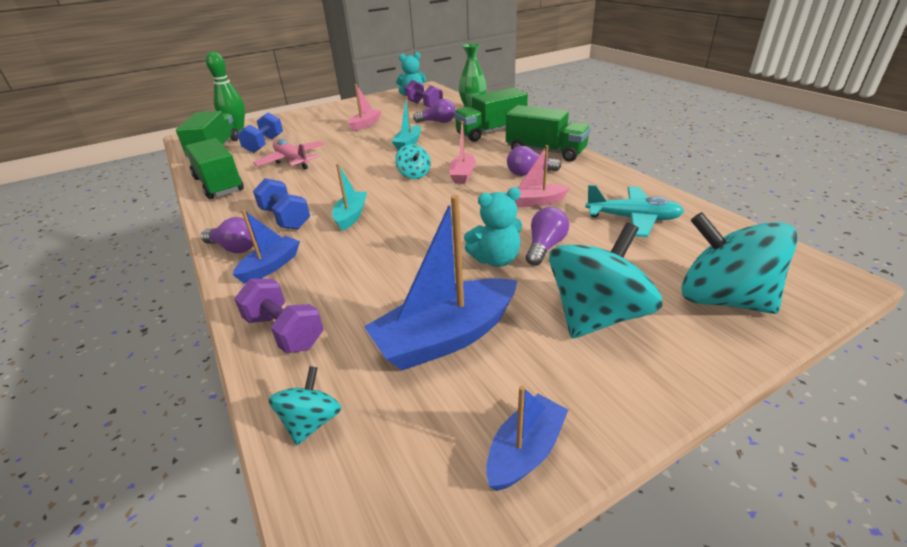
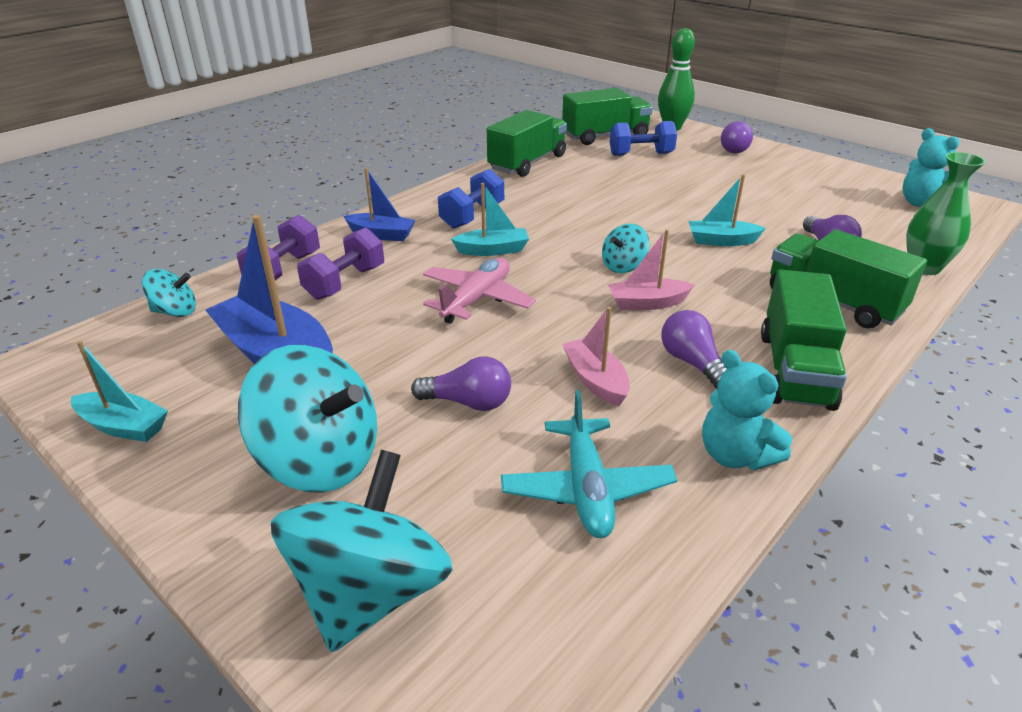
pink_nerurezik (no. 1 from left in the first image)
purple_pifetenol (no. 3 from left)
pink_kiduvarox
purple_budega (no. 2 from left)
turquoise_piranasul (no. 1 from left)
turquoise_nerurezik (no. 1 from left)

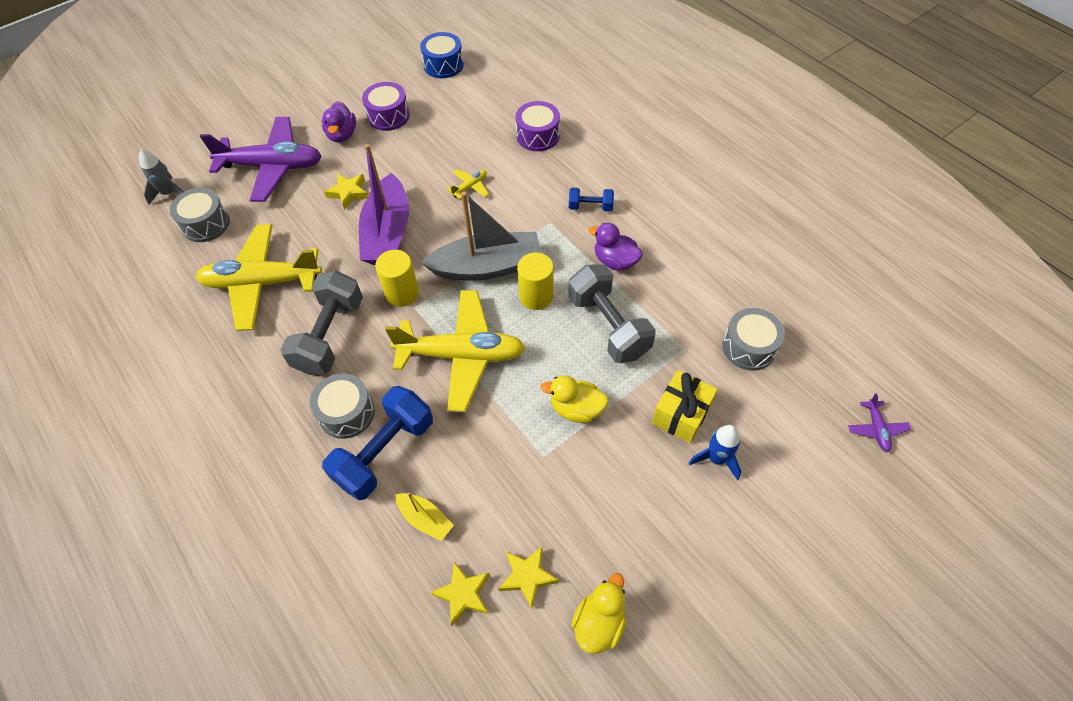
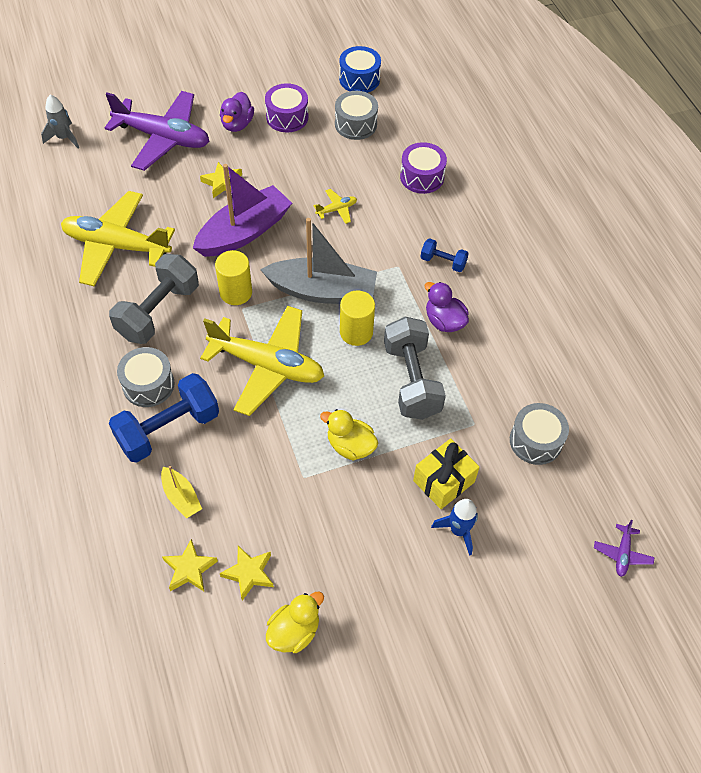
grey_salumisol (no. 2 from left)
purple_nerurezik

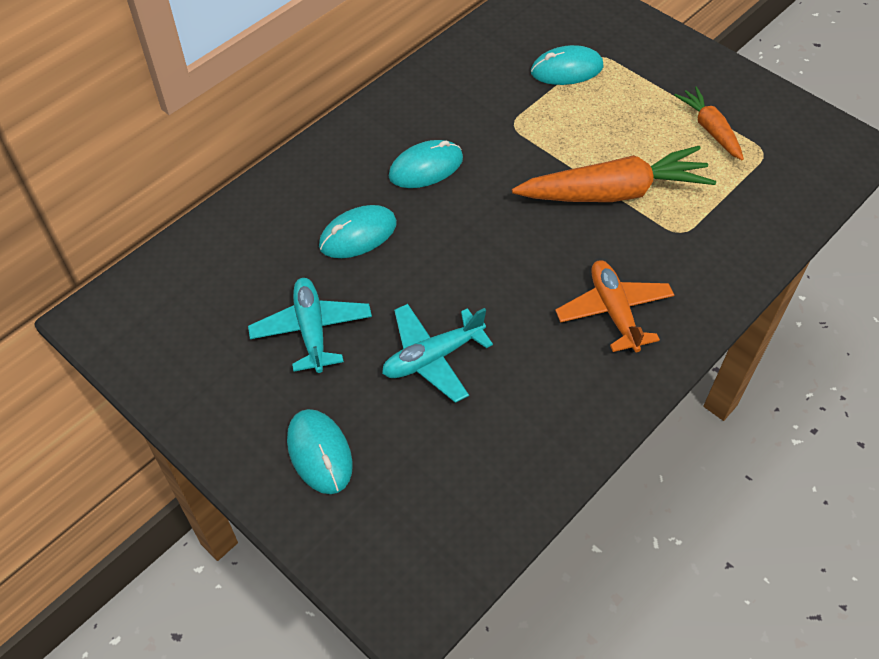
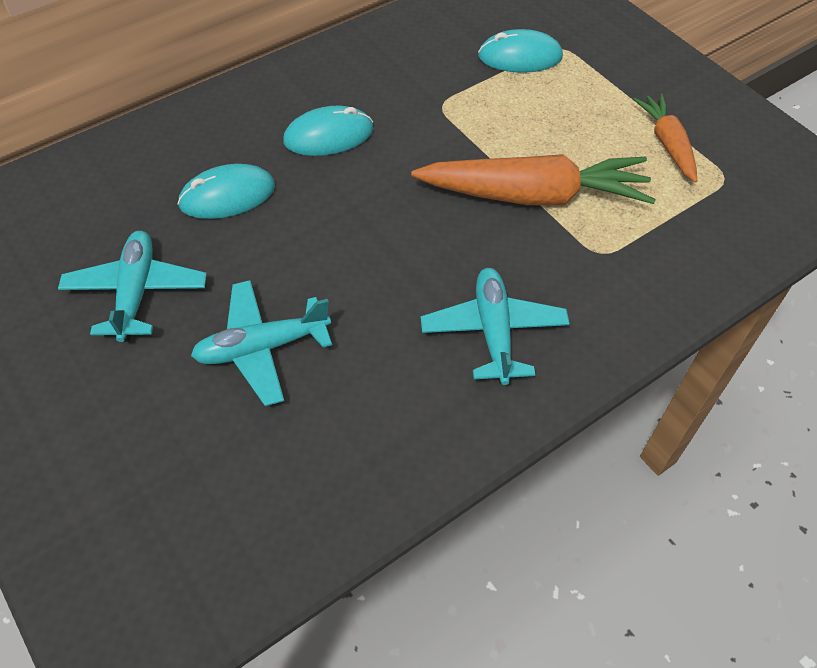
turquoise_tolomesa (no. 1 from left in the first image)
turquoise_kiduvarox (no. 3 from left)

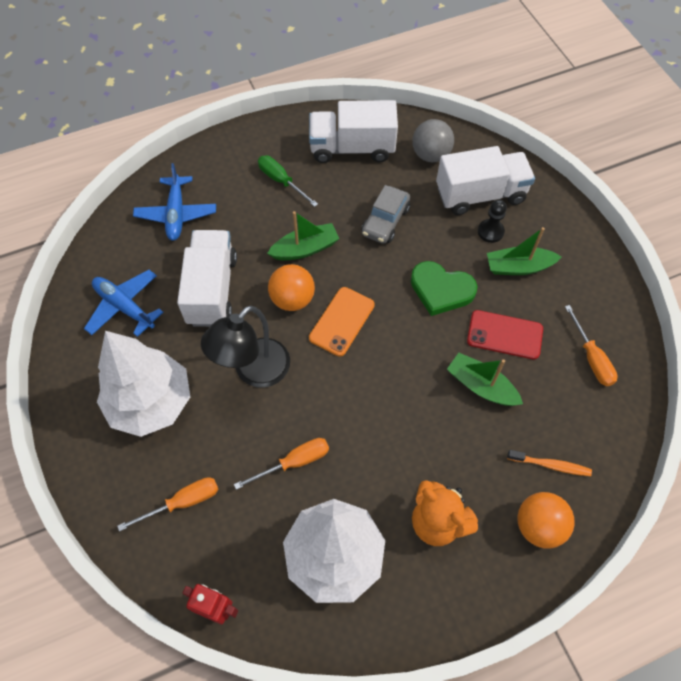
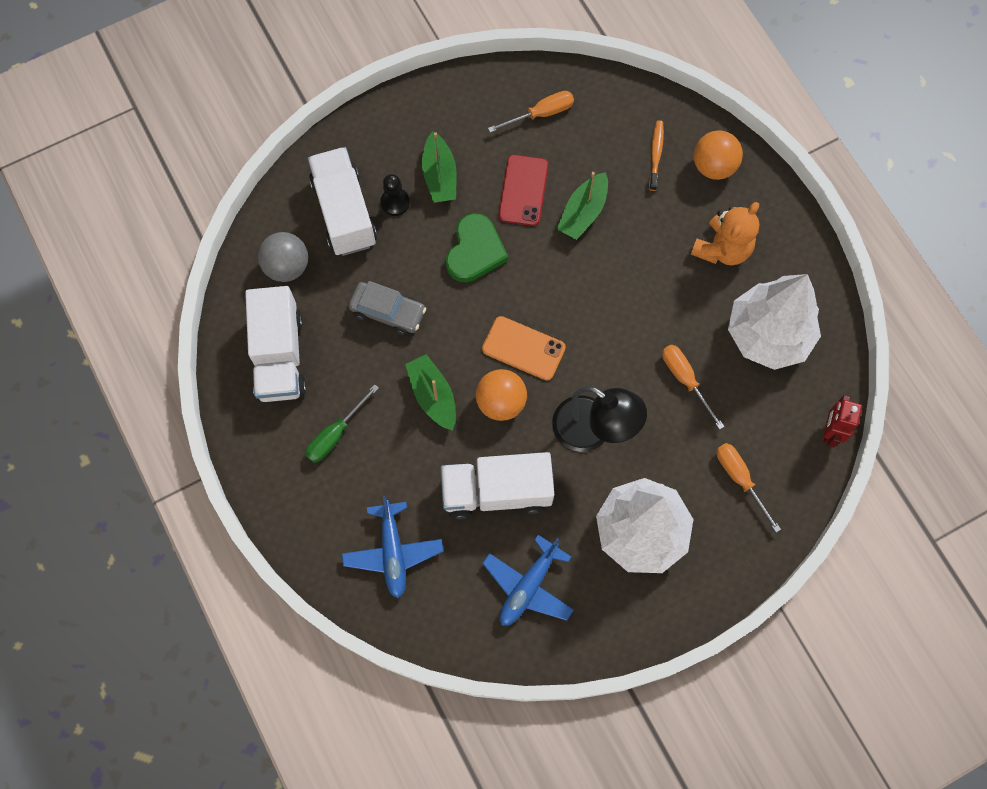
blue_kiduvarox (no. 1 from left)

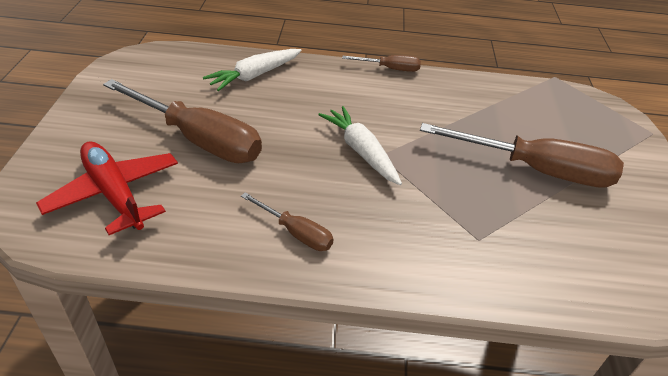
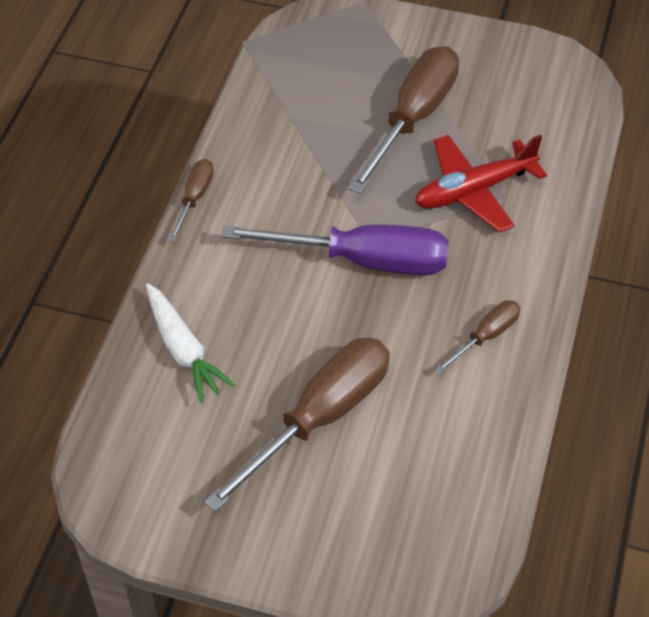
red_kiduvarox
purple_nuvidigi

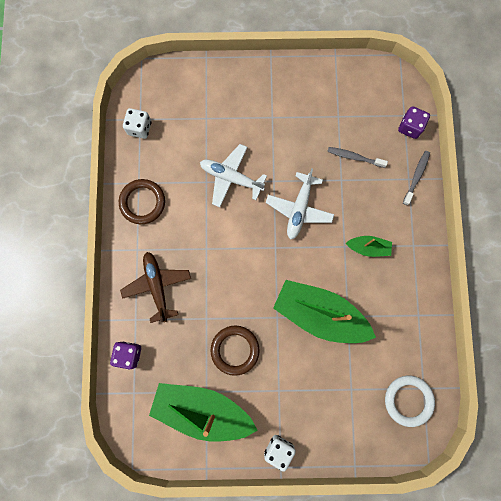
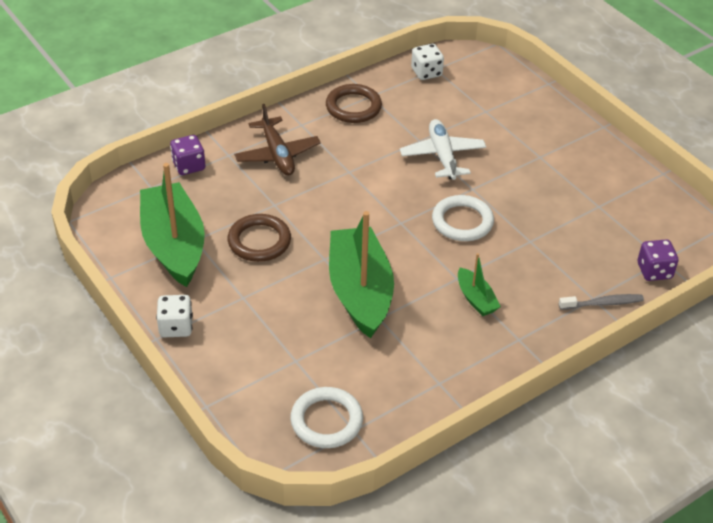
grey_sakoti (no. 1 from left in the first image)
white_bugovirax (no. 2 from left)
brown_kiduvarox

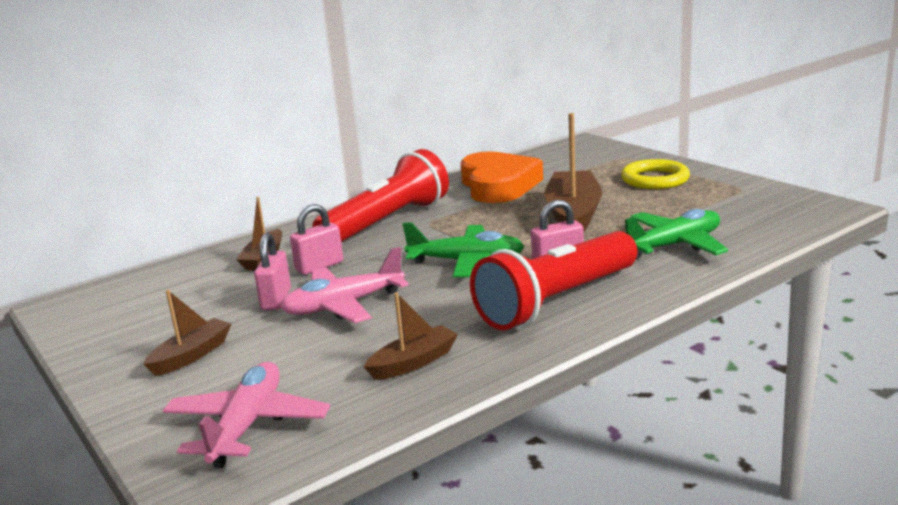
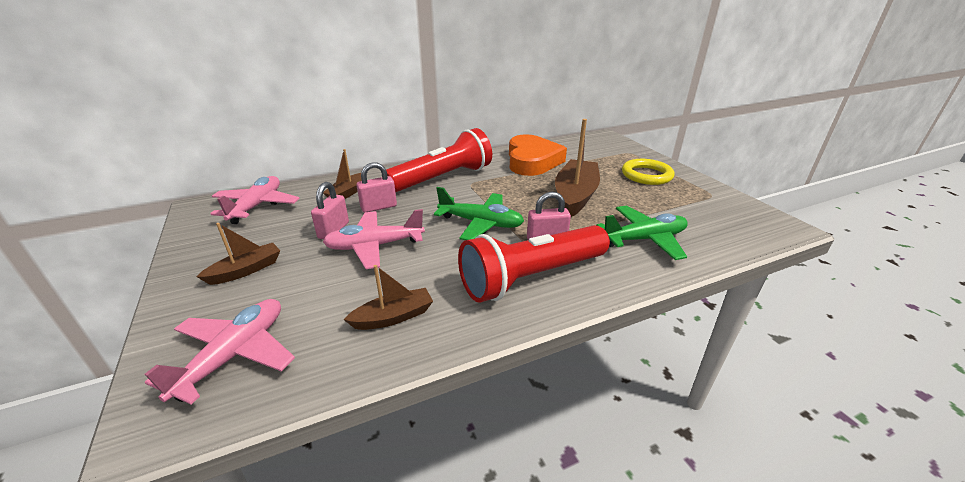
pink_kiduvarox (no. 2 from left)

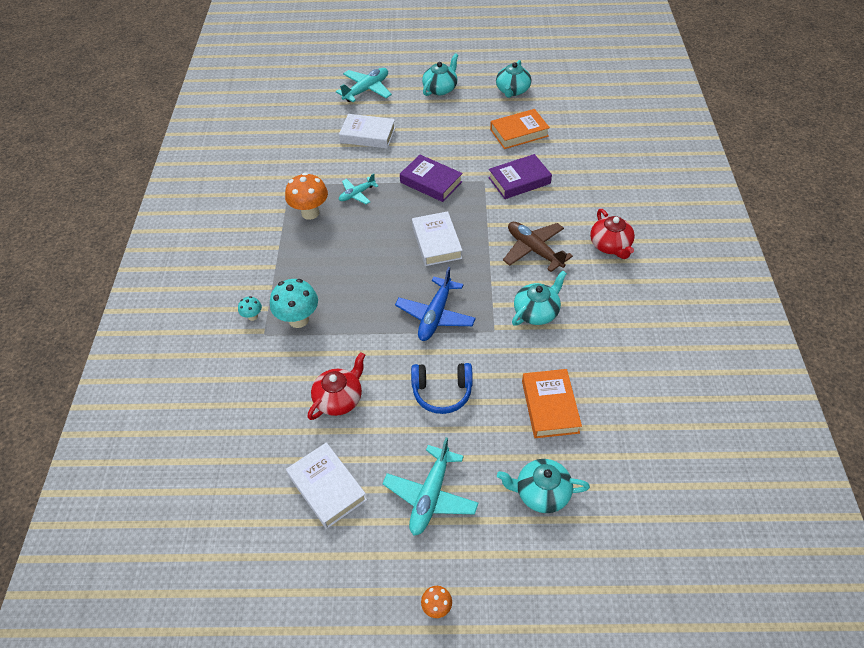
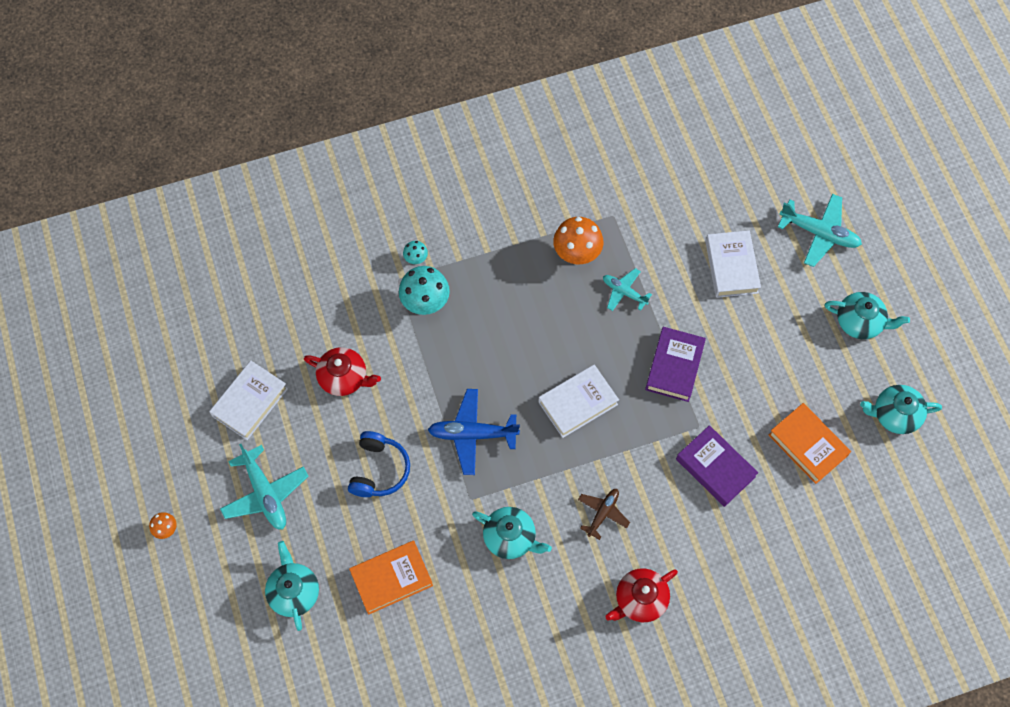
turquoise_kiduvarox (no. 1 from left)
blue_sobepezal
brown_kiduvarox

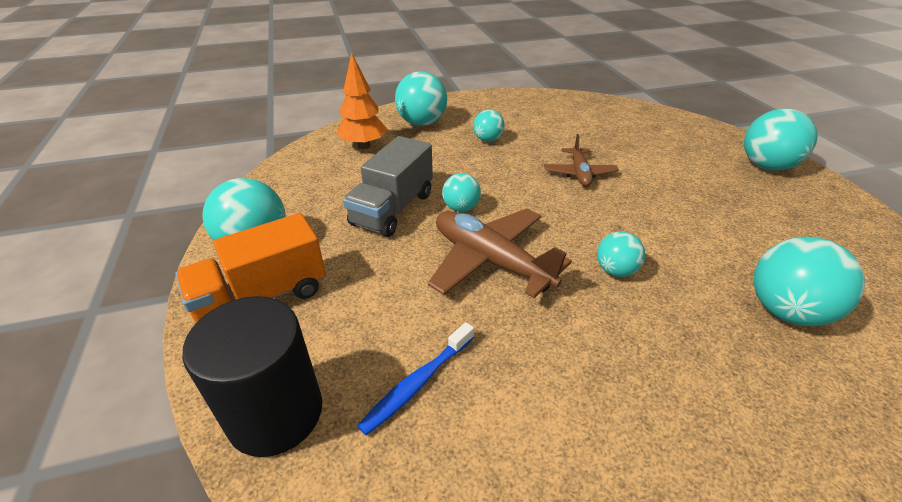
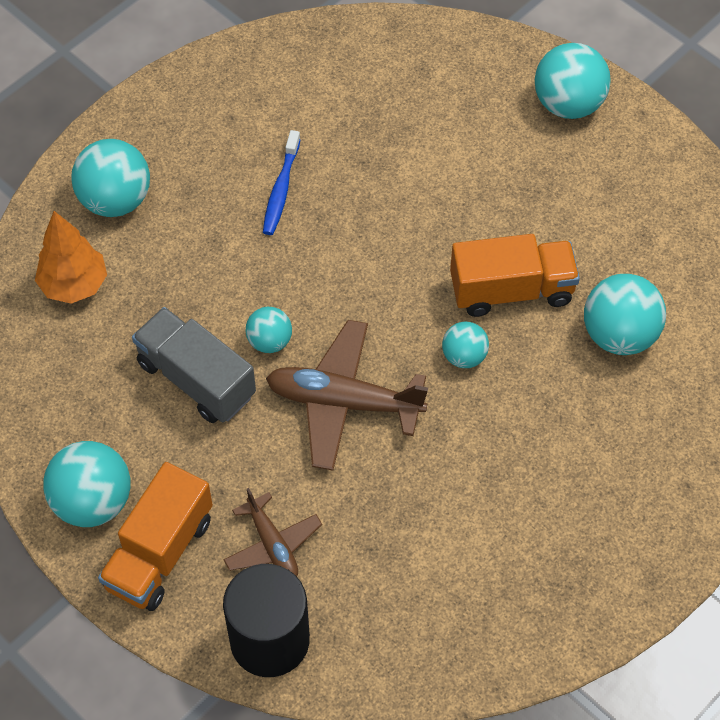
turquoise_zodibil (no. 4 from left in the first image)
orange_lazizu (no. 2 from left)
blue_sakoti
brown_kiduvarox (no. 1 from left)
grey_lazizu

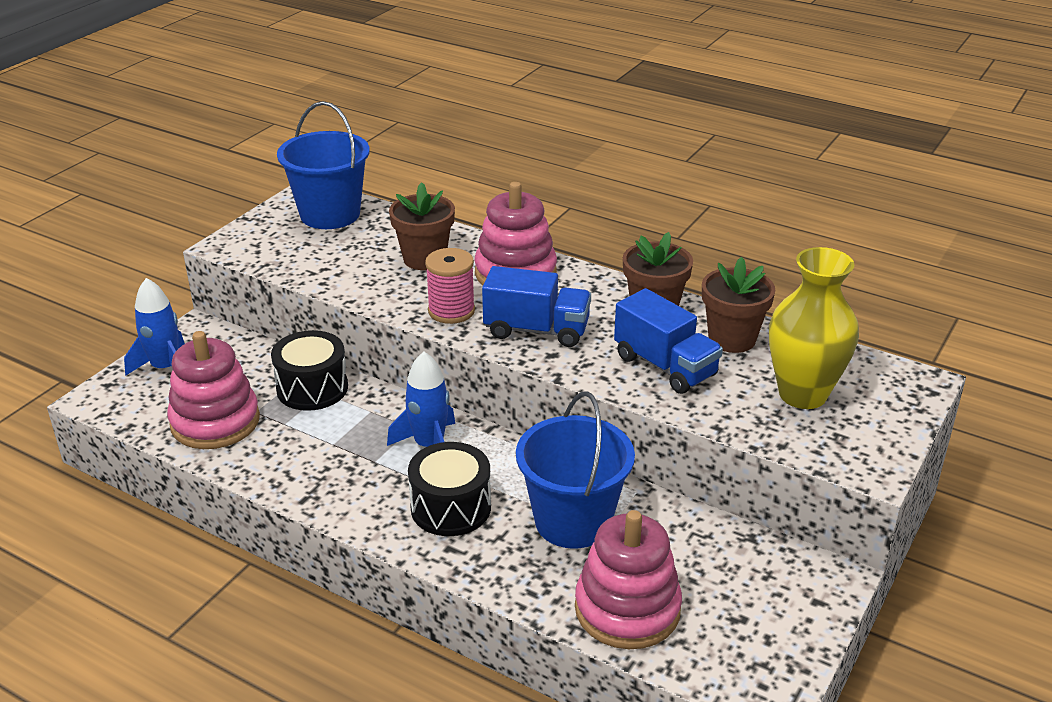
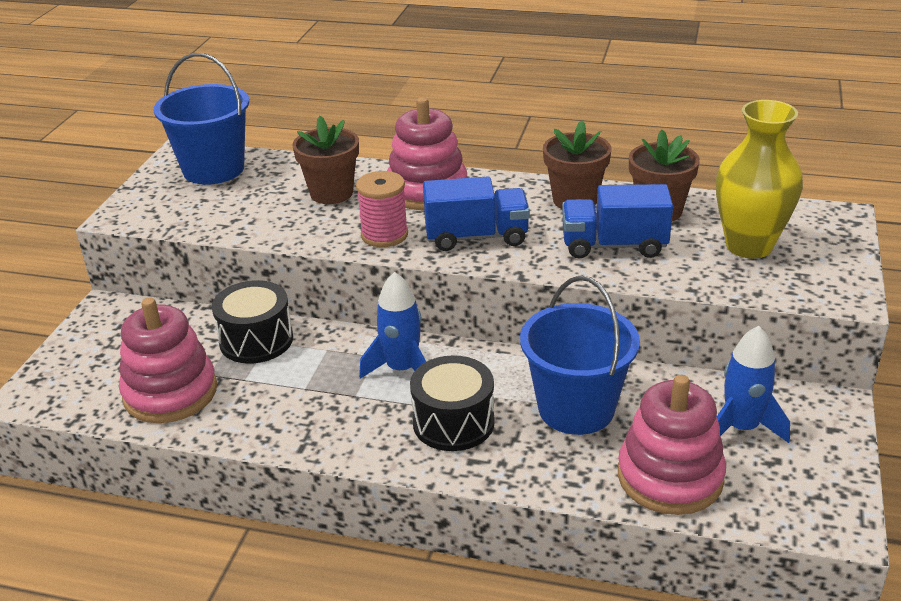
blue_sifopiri (no. 2 from left)
blue_lazizu (no. 2 from left)

